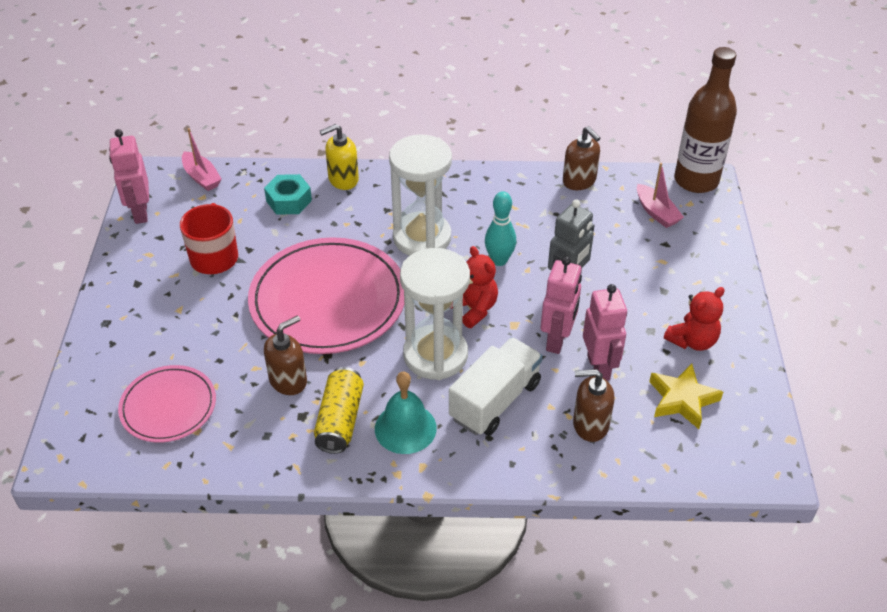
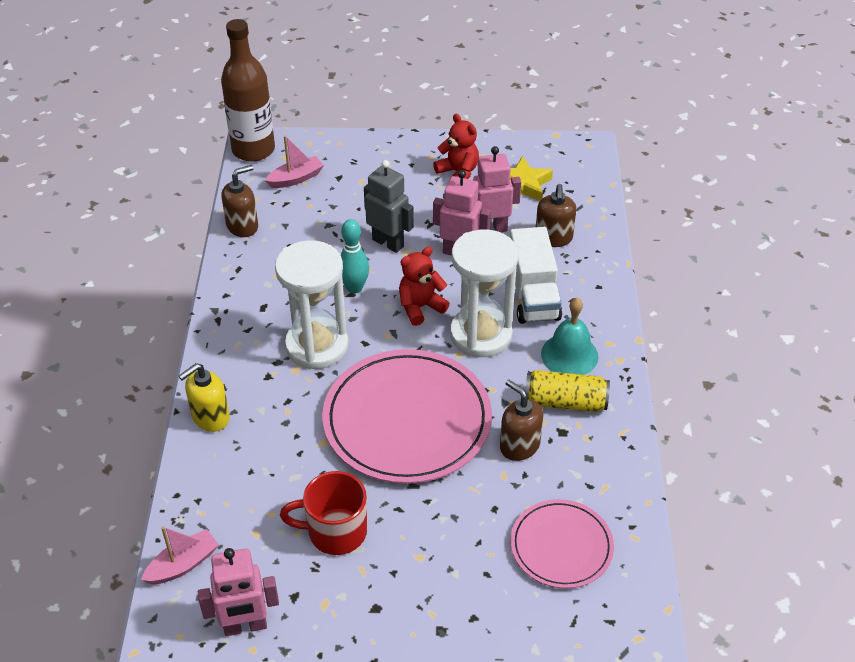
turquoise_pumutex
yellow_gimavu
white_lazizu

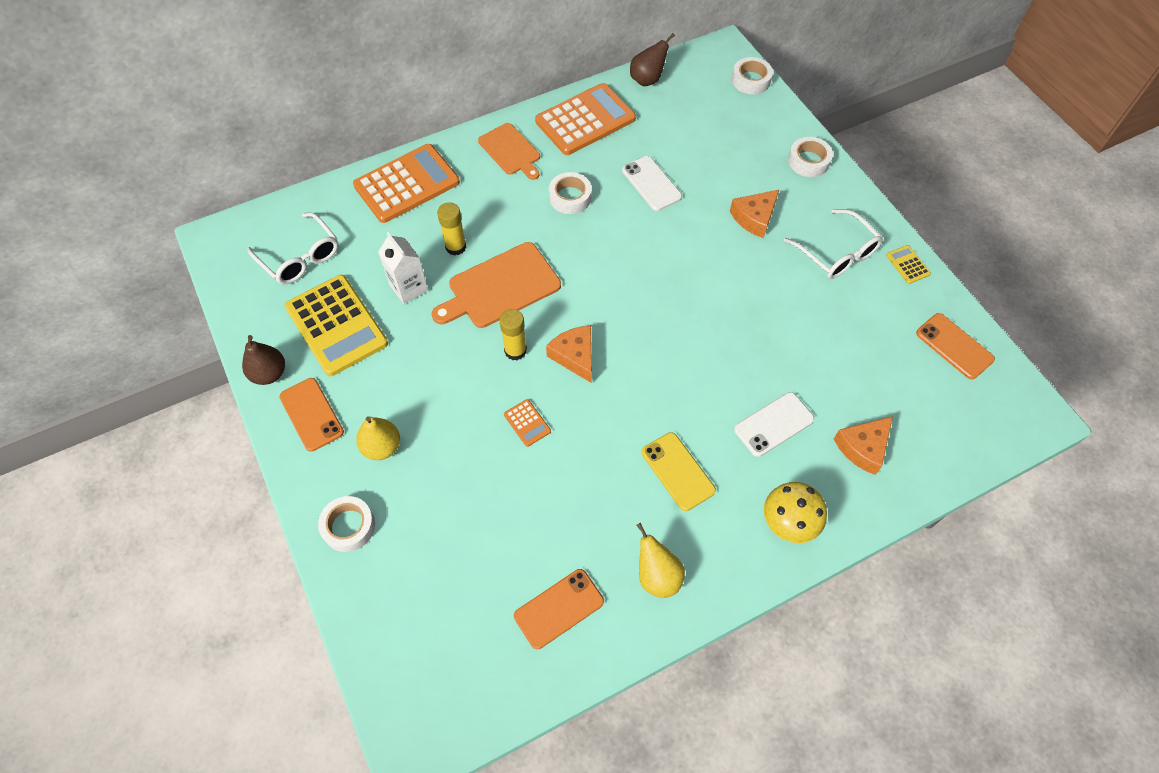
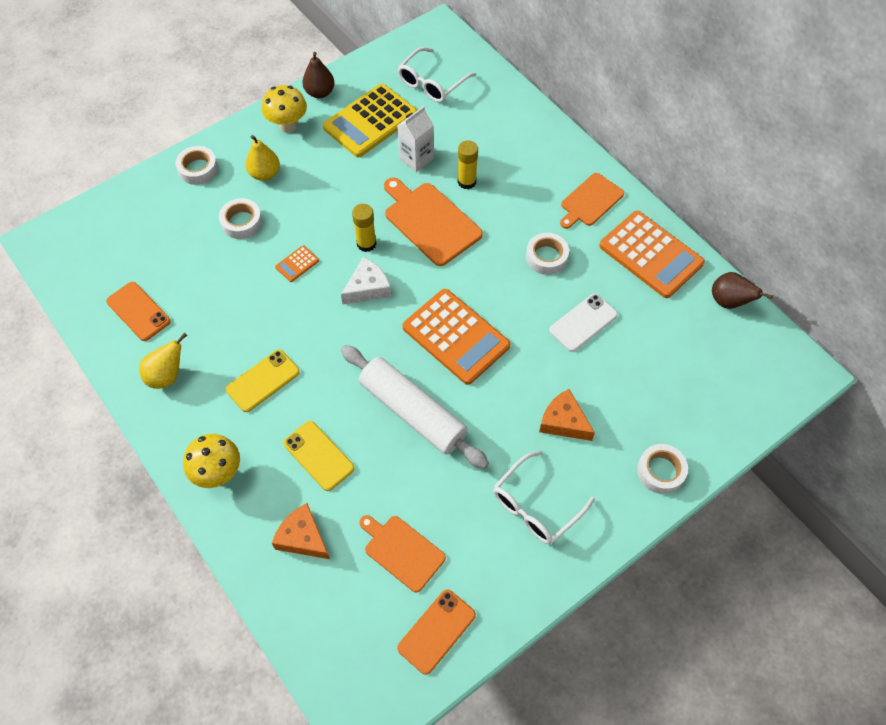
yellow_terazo (no. 2 from left in the first image)
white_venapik
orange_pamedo (no. 1 from left)
orange_terazo (no. 2 from left)
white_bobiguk (no. 2 from left)
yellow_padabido (no. 2 from left)
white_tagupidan
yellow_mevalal (no. 2 from left)

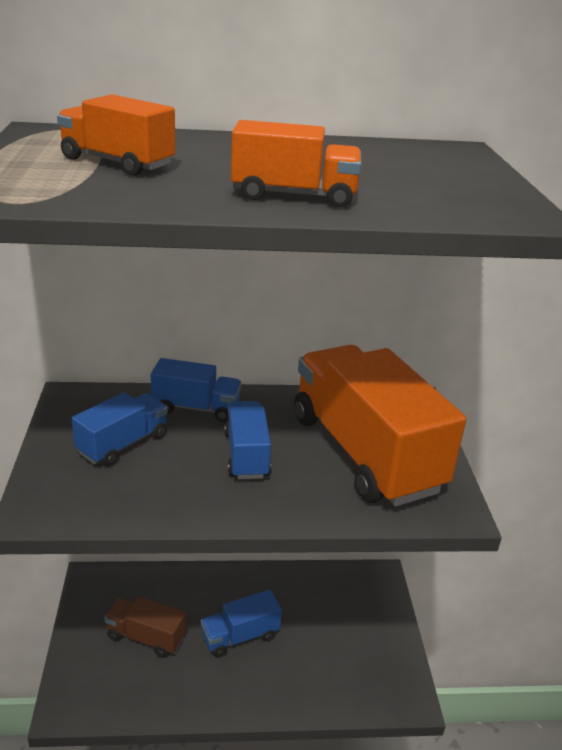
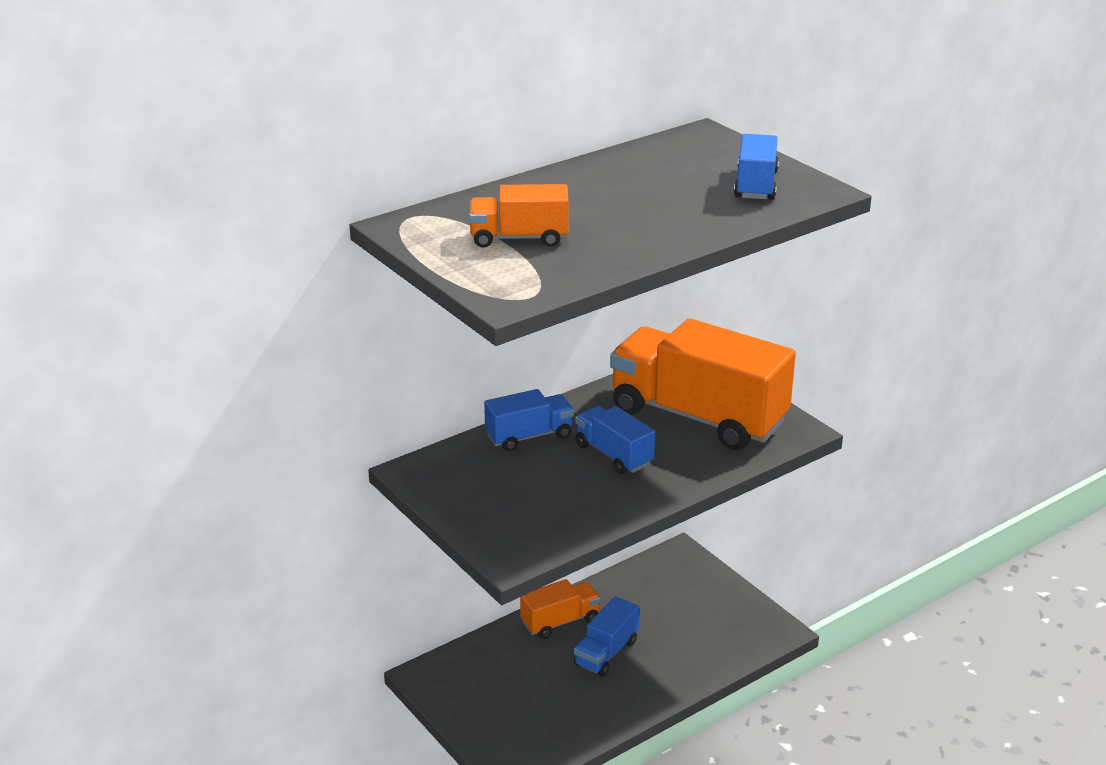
brown_lazizu
blue_lazizu (no. 4 from left)
orange_lazizu (no. 2 from left)

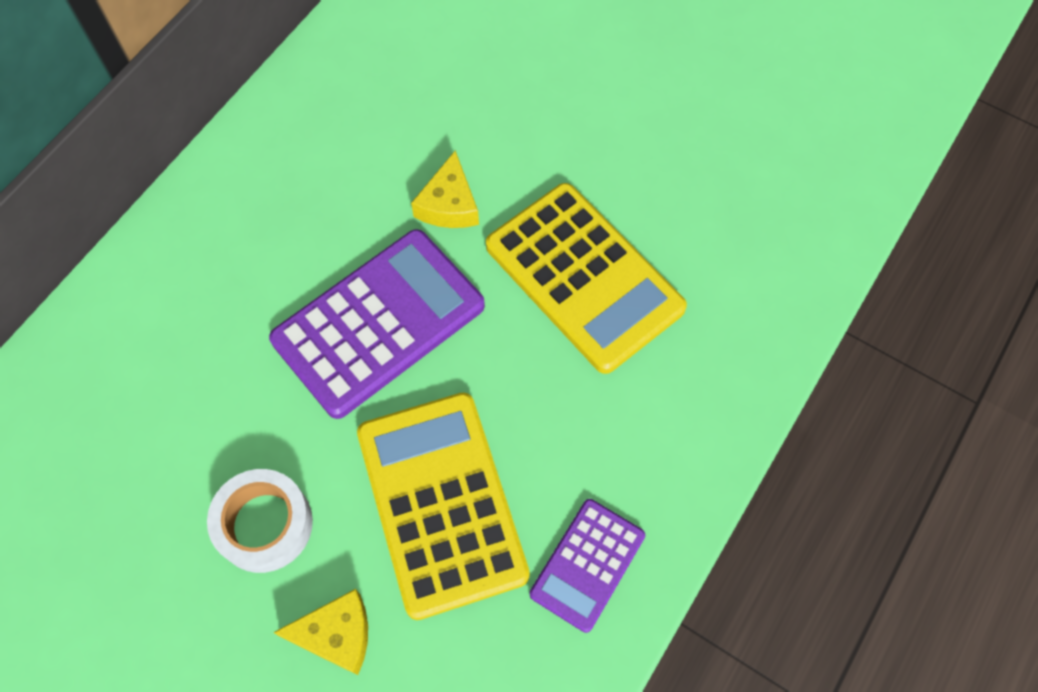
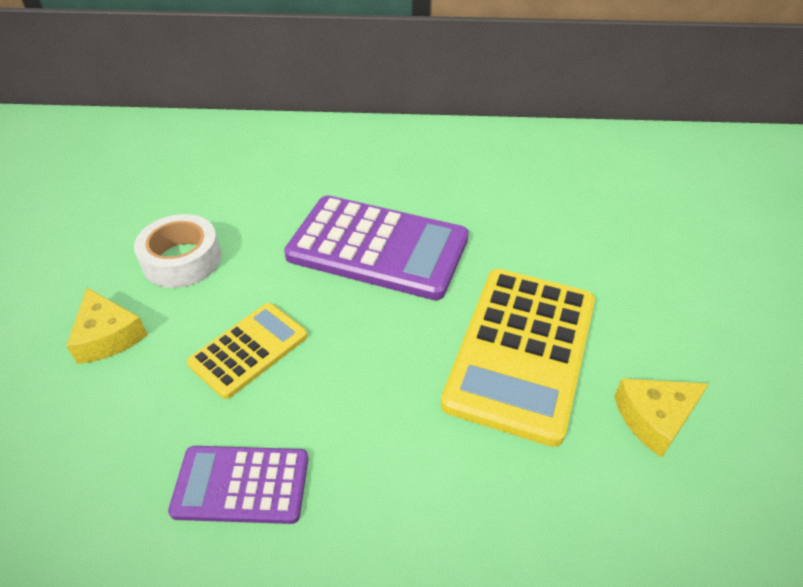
yellow_tagupidan (no. 2 from left)
yellow_terazo (no. 1 from left)

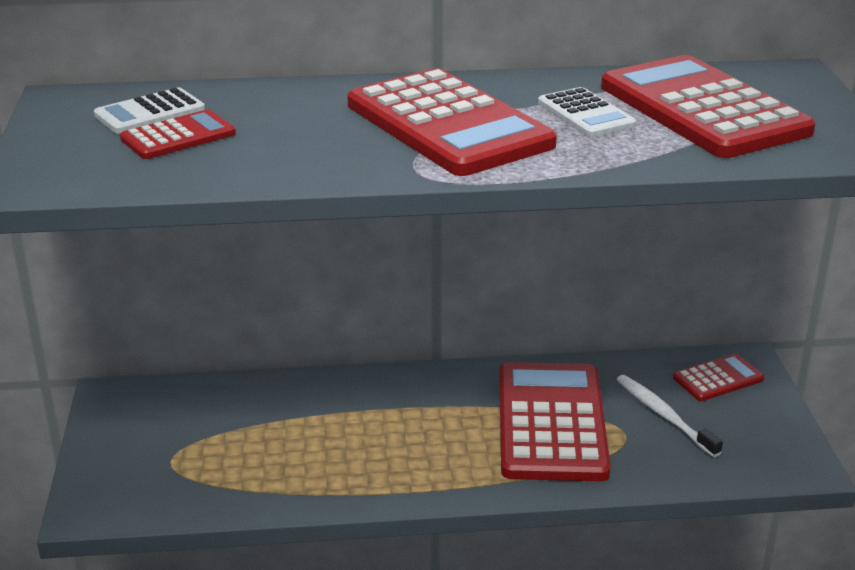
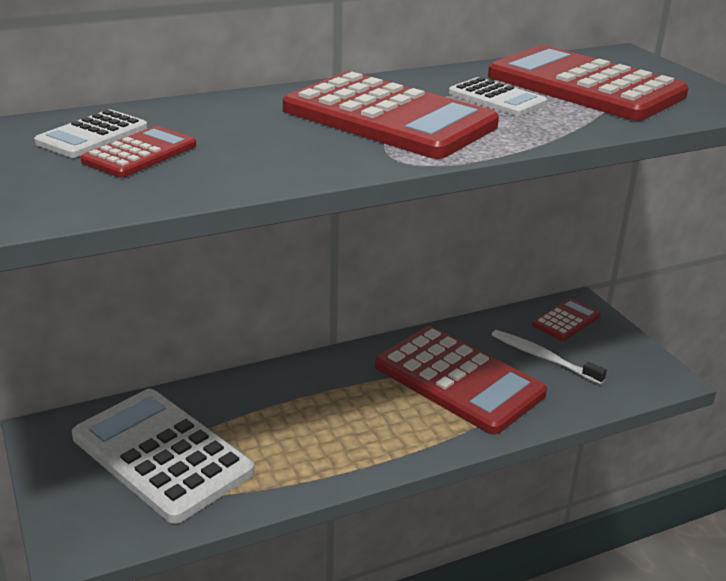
white_terazo (no. 2 from left)
red_terazo (no. 3 from left)

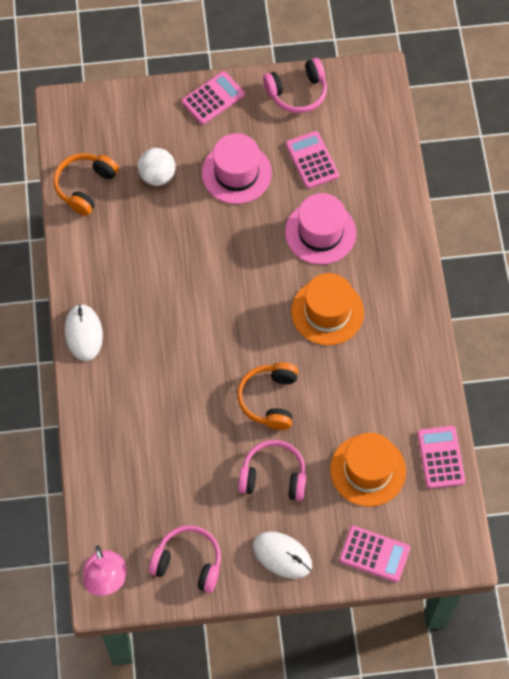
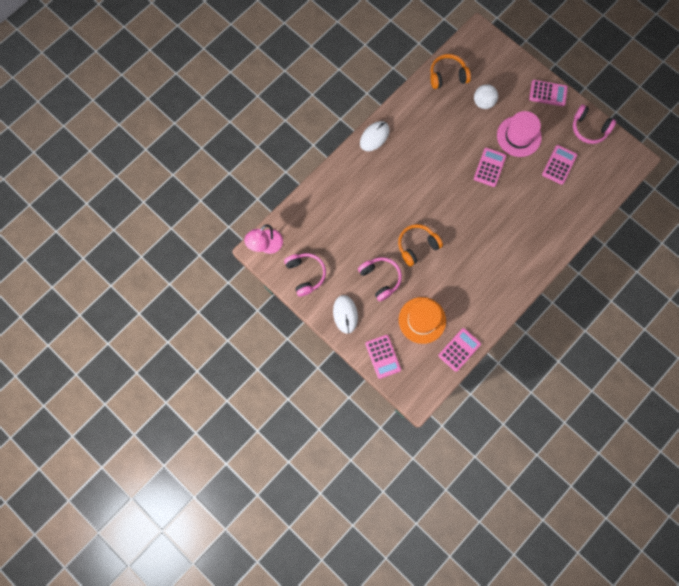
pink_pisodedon (no. 2 from left in the first image)
orange_pisodedon (no. 1 from left in the first image)
pink_terazo (no. 3 from left)

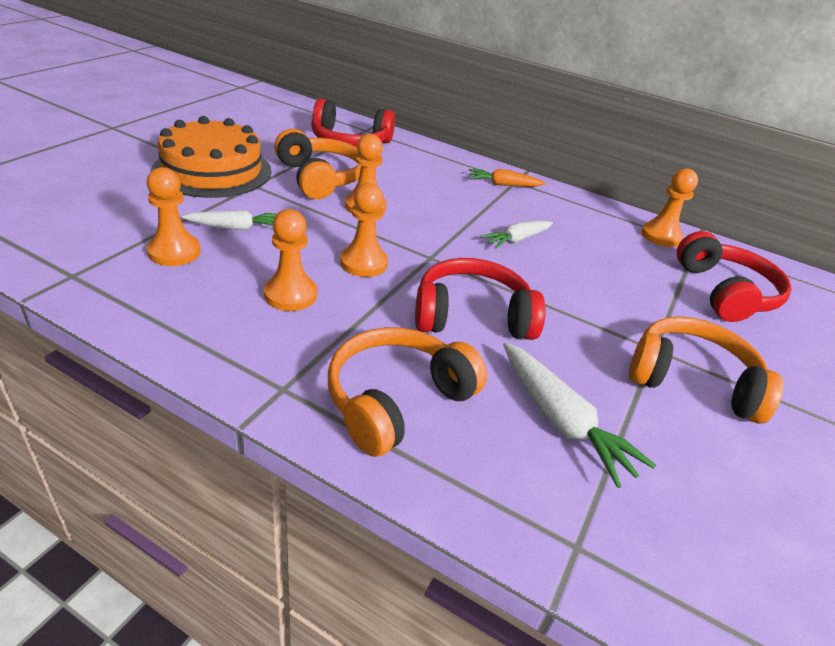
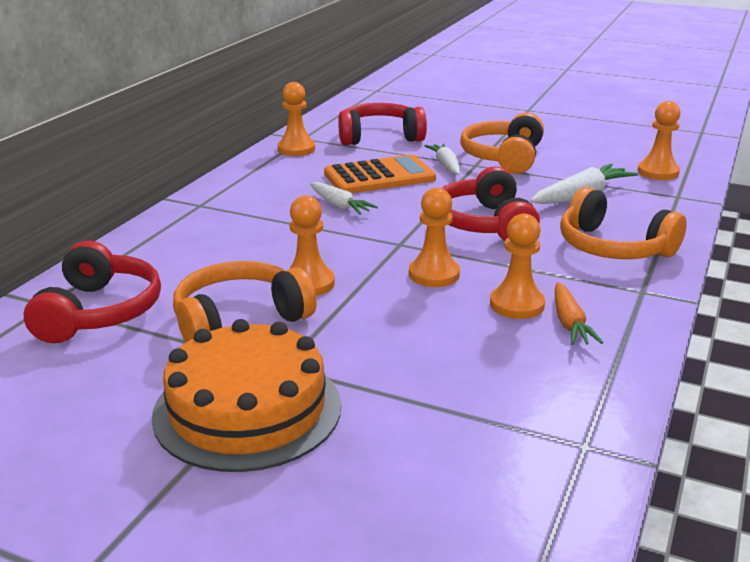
orange_terazo
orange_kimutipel (no. 5 from left)
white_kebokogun (no. 2 from left)
orange_kebokogun

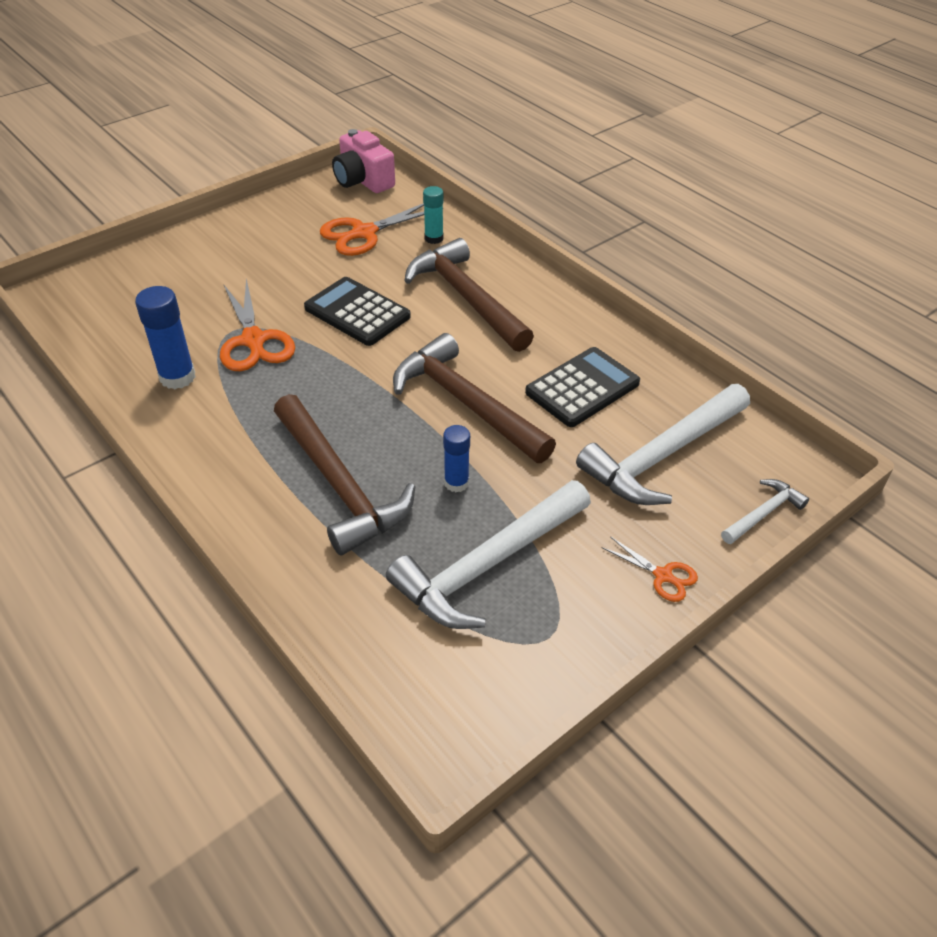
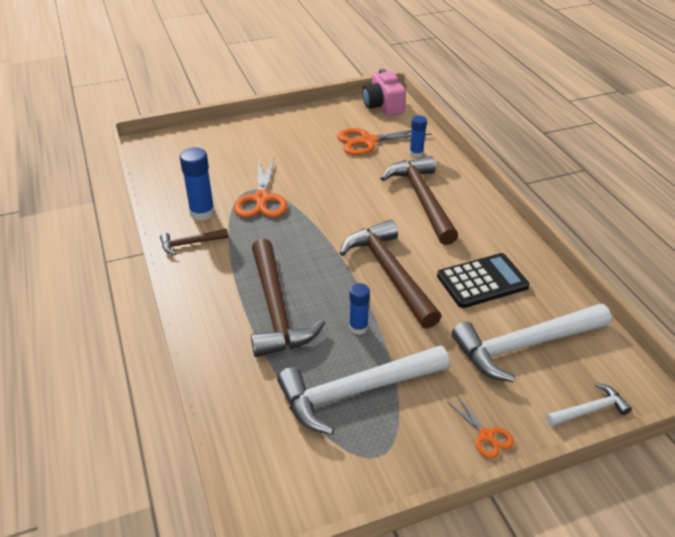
black_terazo (no. 1 from left in the first image)
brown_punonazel (no. 1 from left)
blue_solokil (no. 3 from left)

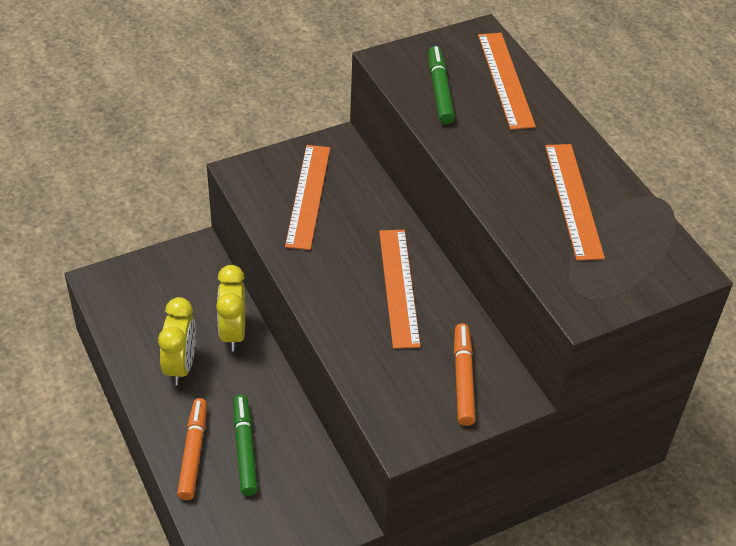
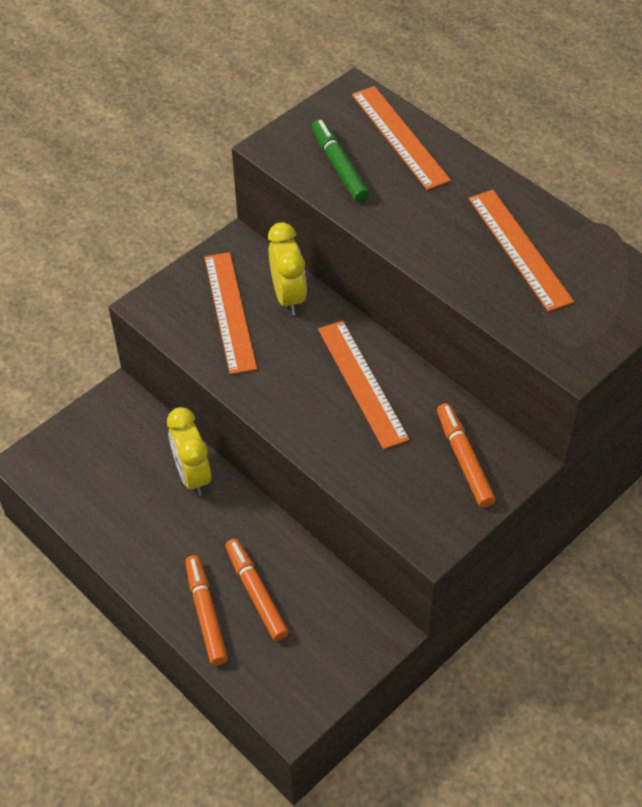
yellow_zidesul (no. 2 from left)
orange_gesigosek (no. 2 from left)

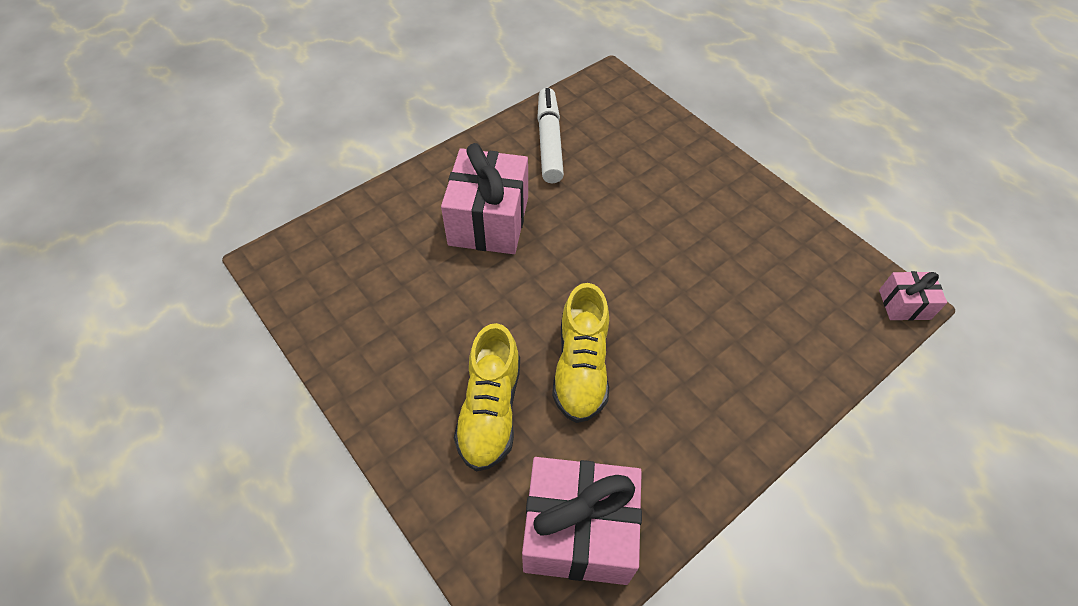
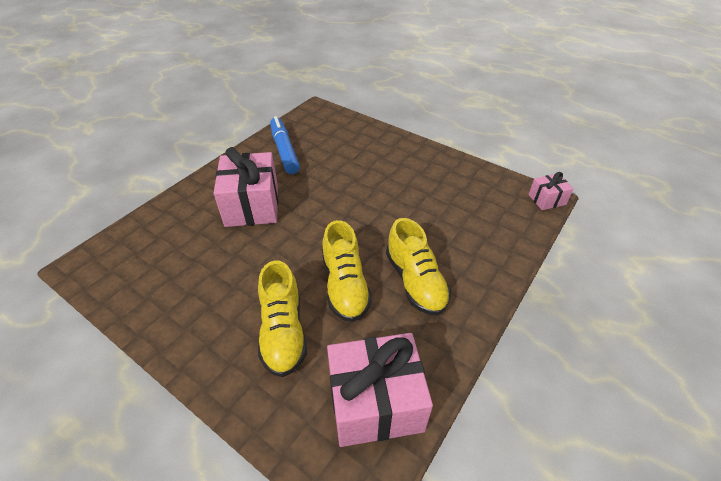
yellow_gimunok (no. 3 from left)
blue_gesigosek

